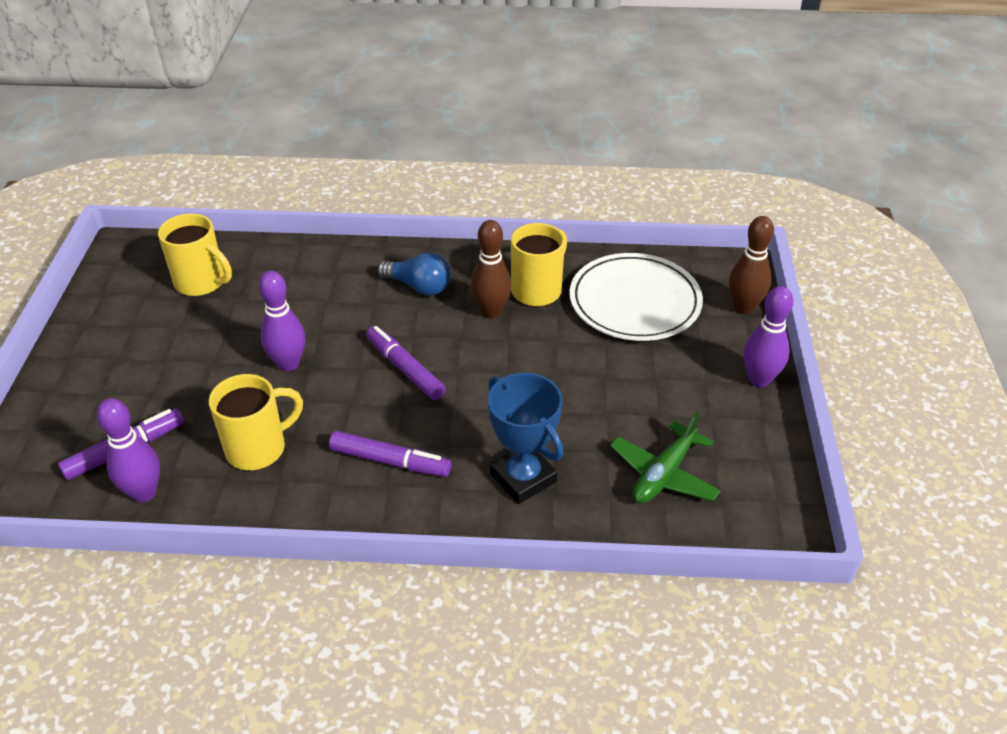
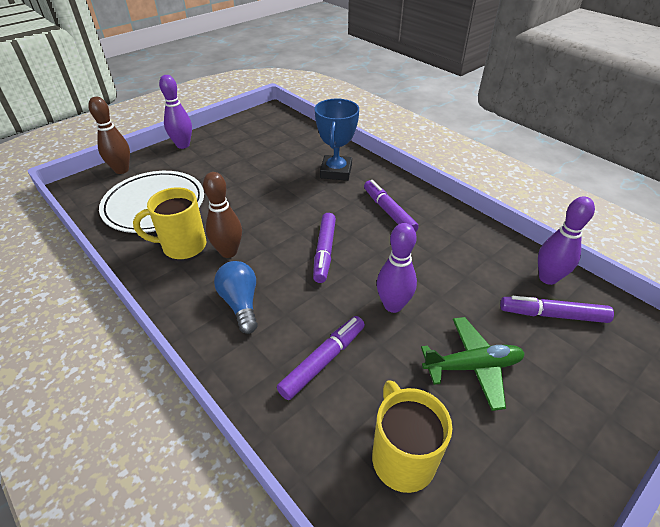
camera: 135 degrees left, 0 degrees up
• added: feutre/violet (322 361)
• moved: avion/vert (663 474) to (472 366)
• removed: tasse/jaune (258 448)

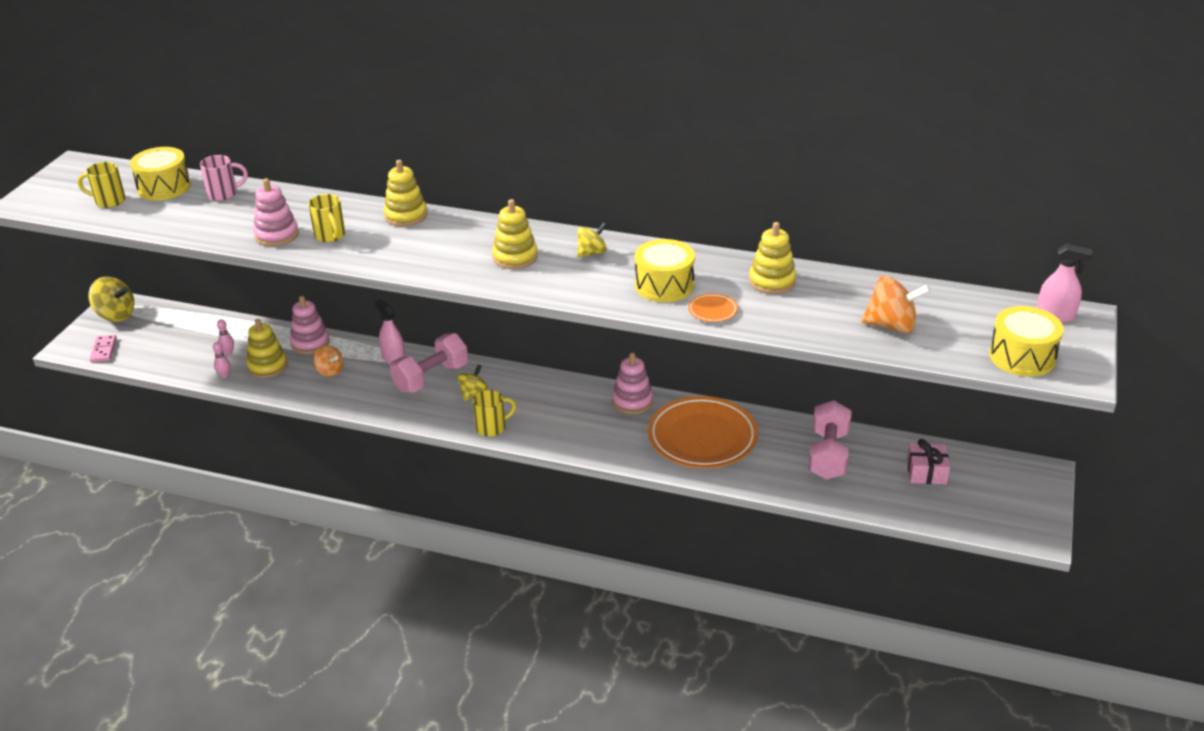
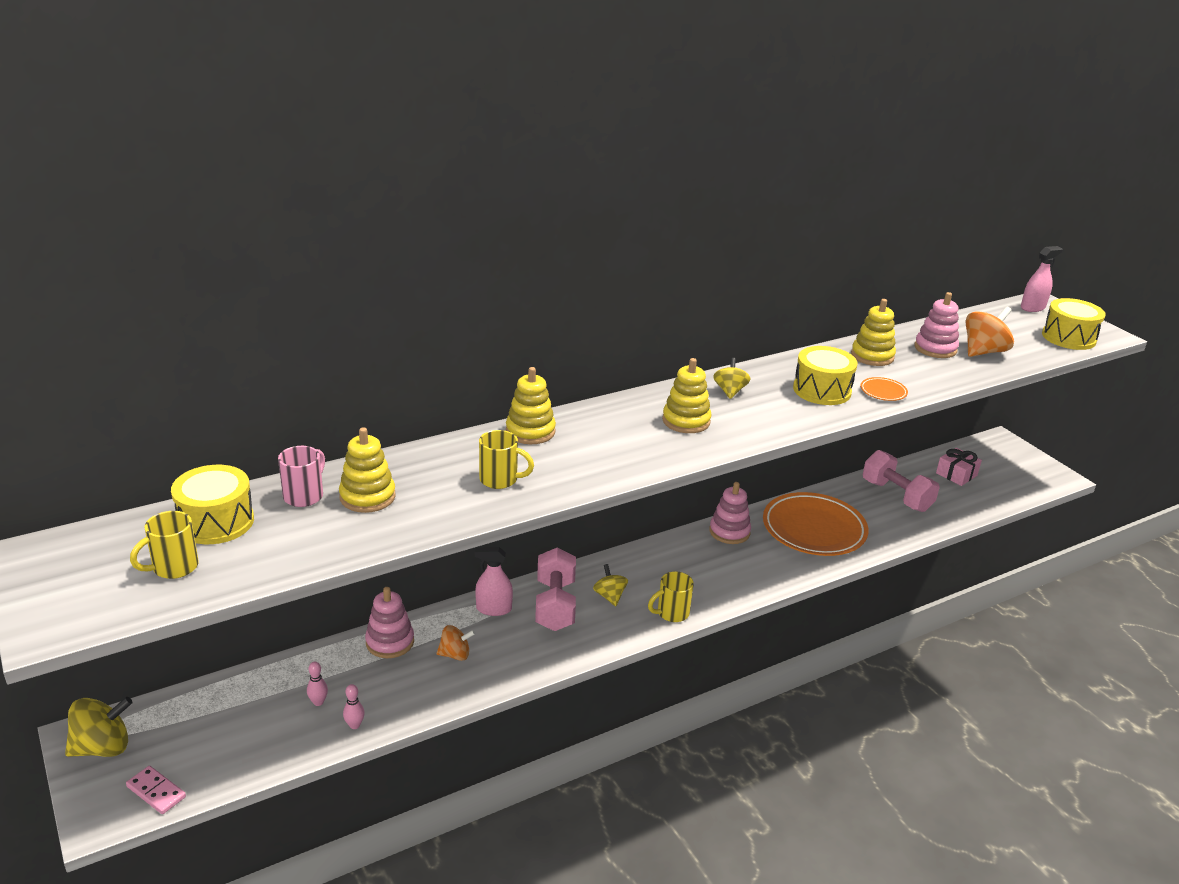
camera: 50 degrees left, 5 degrees down
• moved: jouet à empiler/jaune (267 366) to (367 497)
• turned: tasse/jaune (492 427) = (671 613) 135 degrees counterclockwise
• moved: jouet à empiler/rose (276 235) to (935 348)

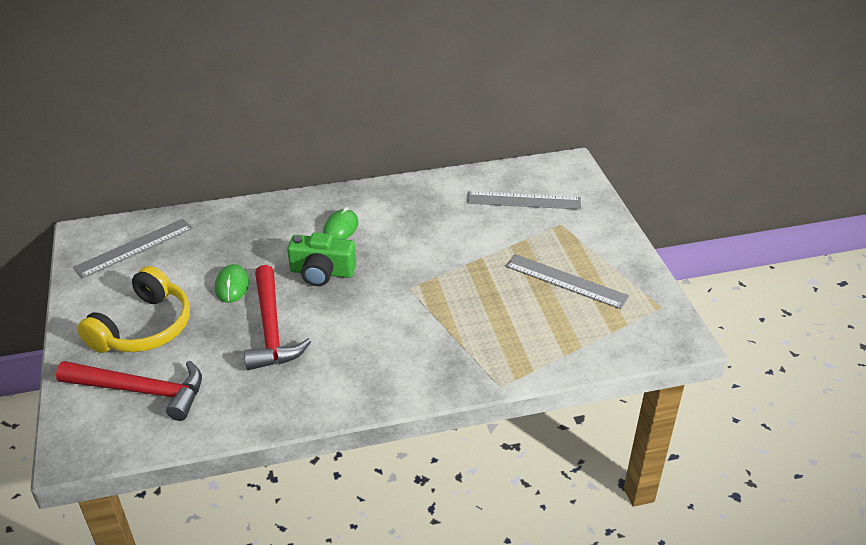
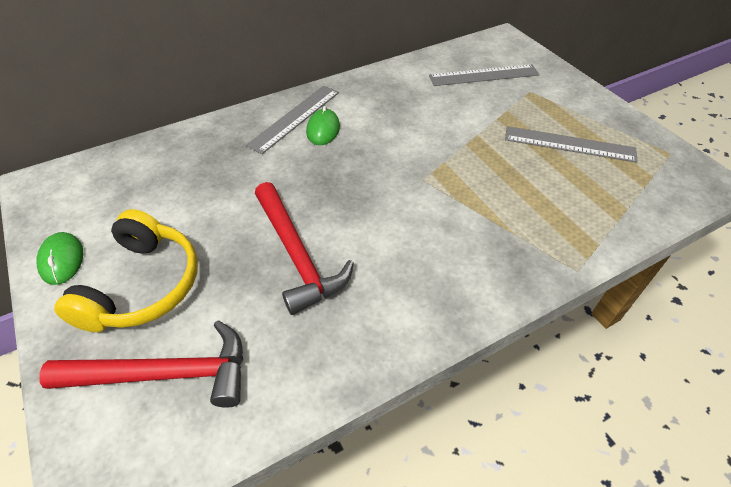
camera: 15 degrees left, 10 degrees up
• moved: souris/vert (232 286) to (62 260)
• moved: règle/gris (134 248) to (295 118)
• removed: appareil photo/vert (322 272)

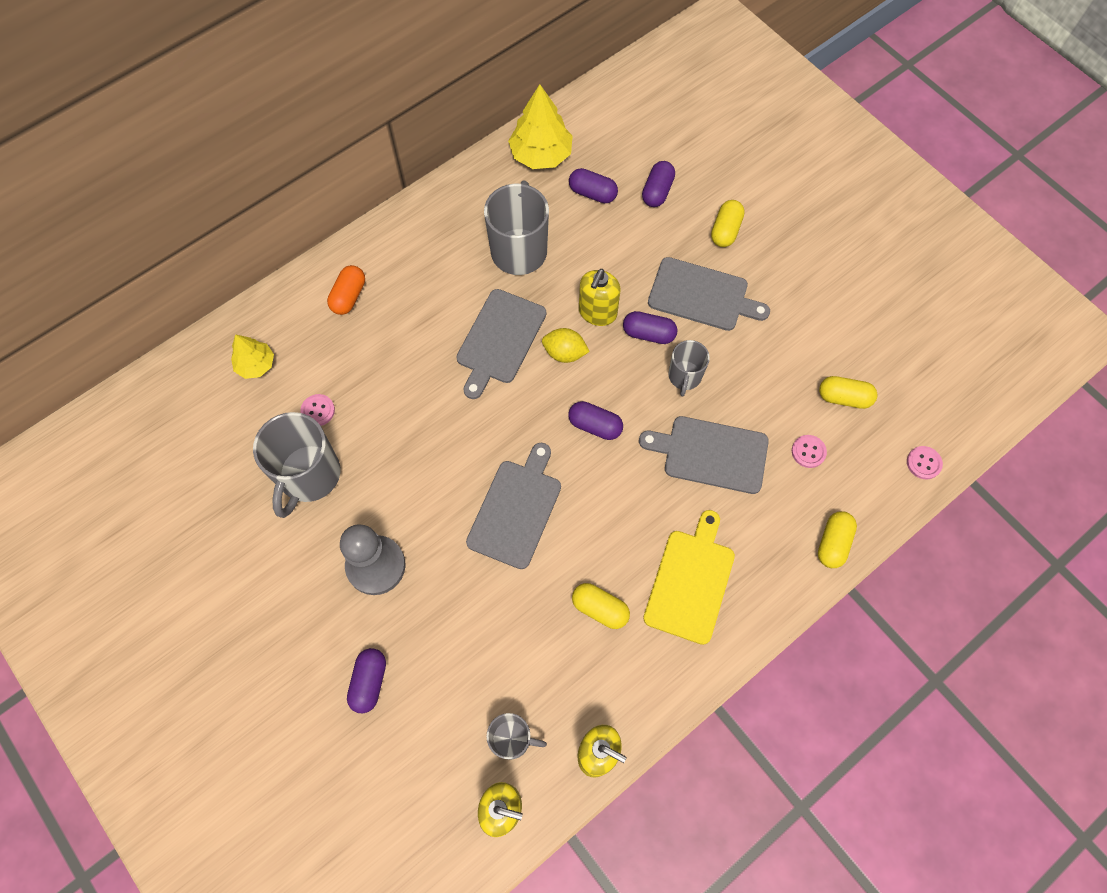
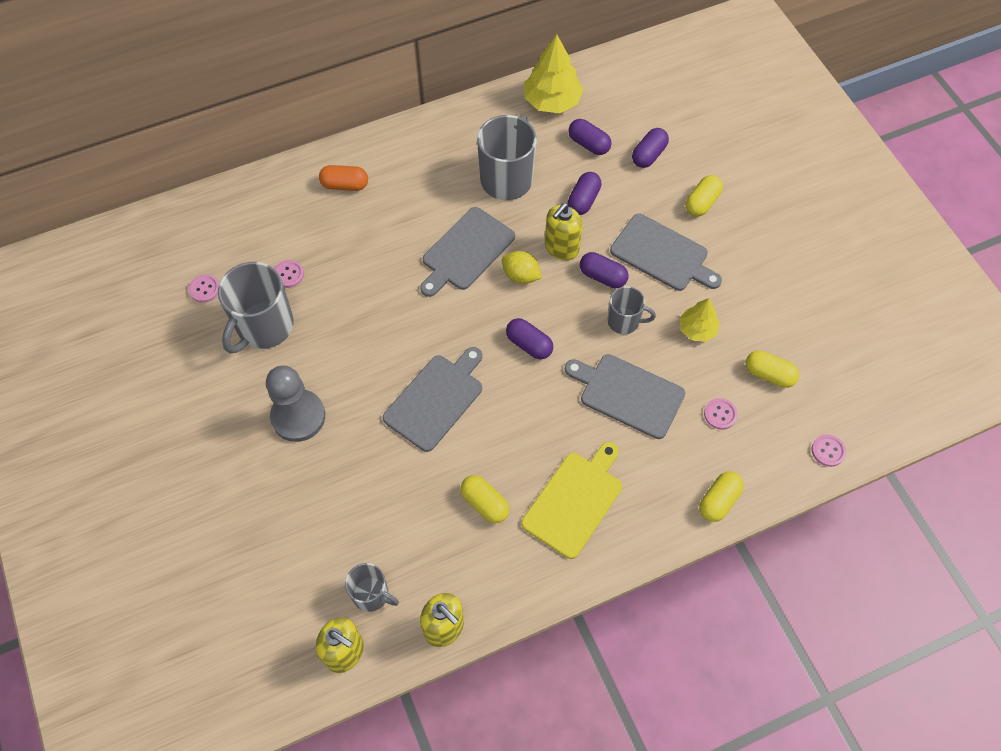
camera: 15 degrees right, 5 degrees down
• added: bouton/rose (205 289)
• turned: gélule/orange (349 296) = (345 185) 60 degrees clockwise
• moved: gélule/violet (369 682) to (583 200)
• turned: tasse/gris (684 376) = (624 321) 105 degrees counterclockwise
• moved: arbre/jaune (256 365) to (697 329)

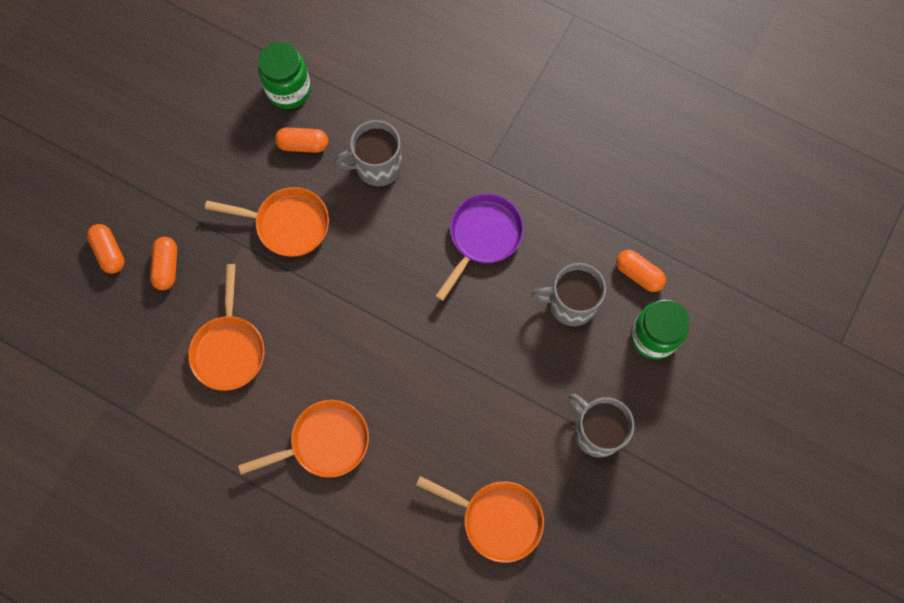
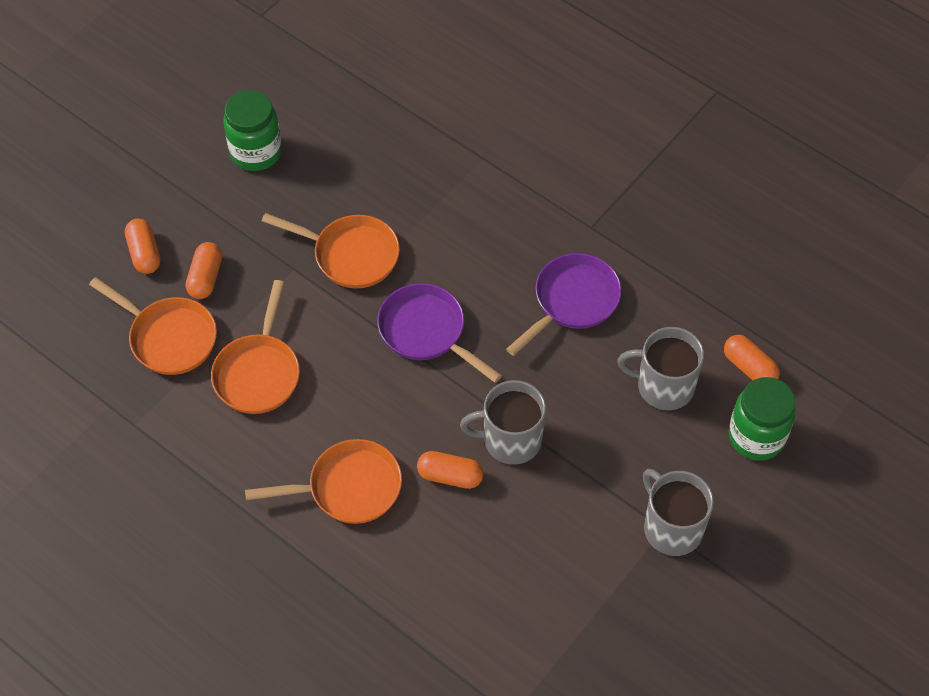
camera: 10 degrees right, 15 degrees down
• moved: poêle/orange (497 519) to (169 337)
• moved: bocal/vert (289 90) to (256 152)
• added: poêle/violet (426 332)
• moved: gélule/orange (303 144) to (450 476)
• moved: tasse/gris (377 166) to (510 440)

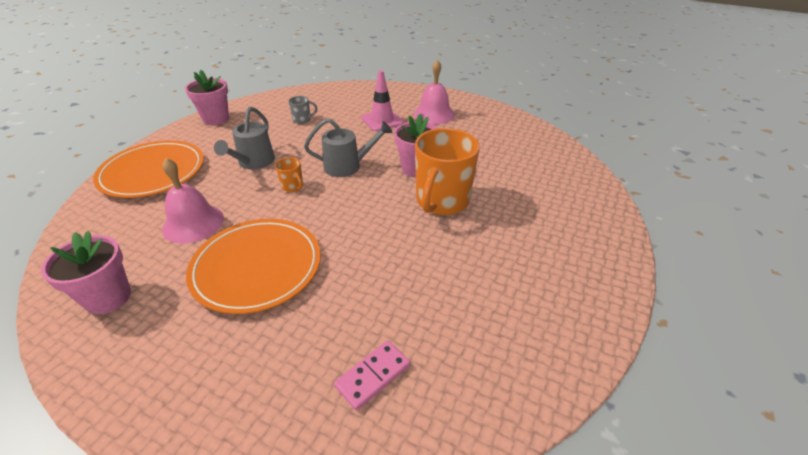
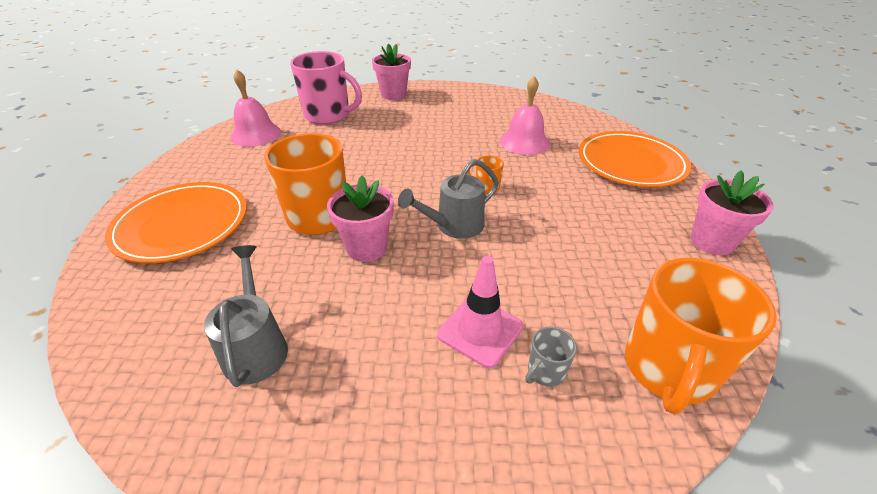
camera: 155 degrees right, 0 degrees up
• moved: assiette/orange (257 267) to (182 225)
• moved: arrosoir/gris (253 162) to (256 346)
• moved: cloche/rose (434 114) to (256 134)
• replaced: domino/rose (373 376) to tasse/rose (328 115)
• moved: pot de fleurs/rose (108 297) to (393 95)
• moved: tasse/gris (302 120) to (545 372)
• added: tasse/orange (668 369)

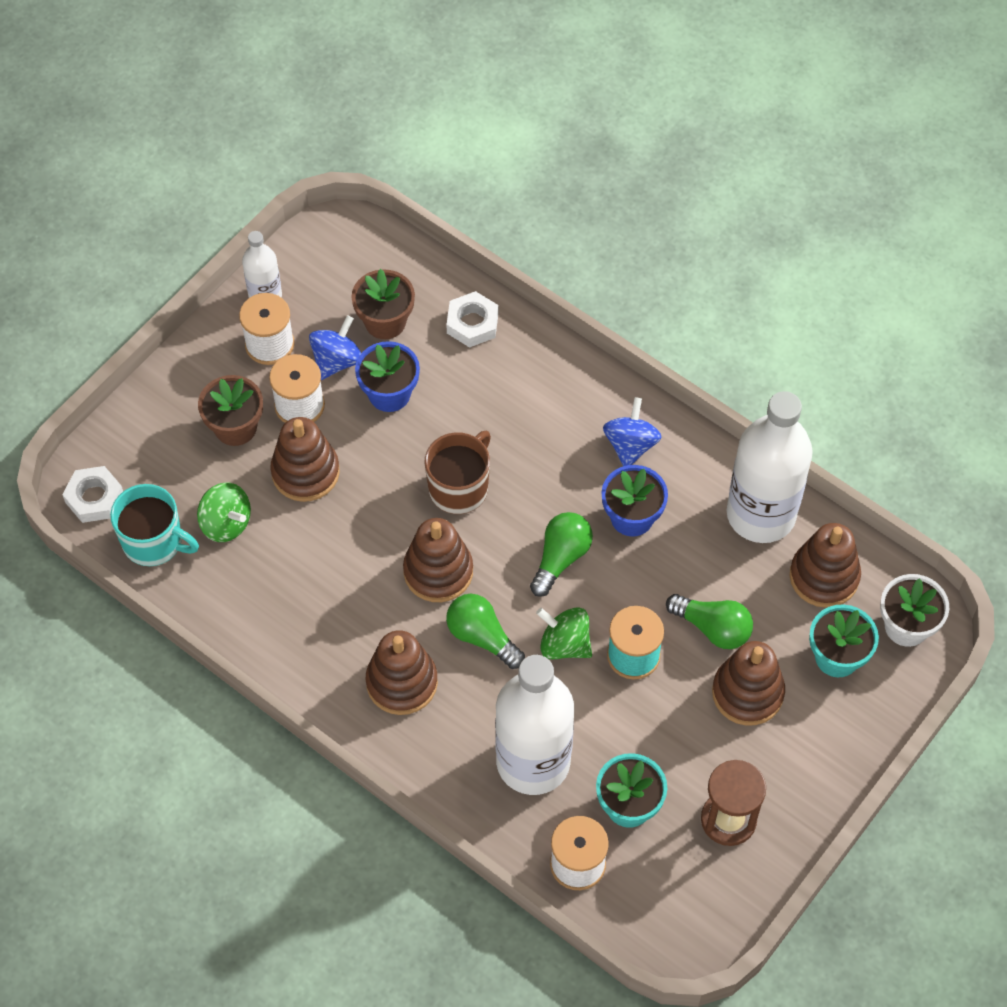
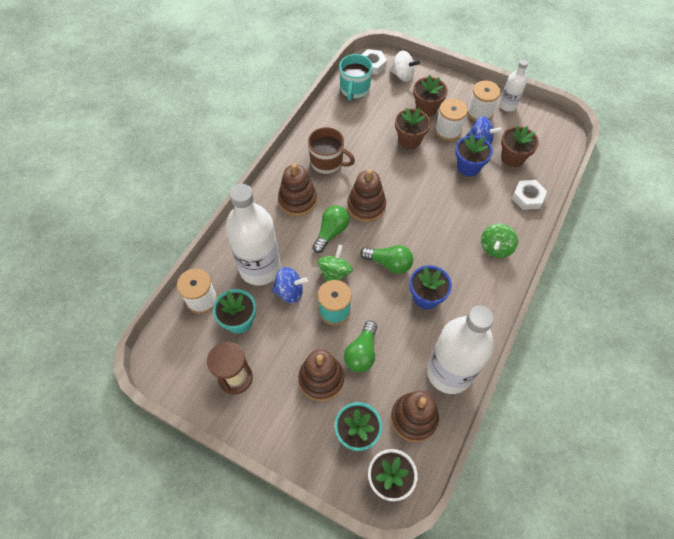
camera: 80 degrees right, 0 degrees up
• moved: toupie/bleu (630 445) to (289 291)
• moved: tasse/marron (459 487) to (327 162)
• added: toupie/blanc (402 75)
• replaced: jouet à empiler/marron (305 472) to pot de fleurs/marron (409 140)
• moved: toupie/vert (226 523) to (495 248)

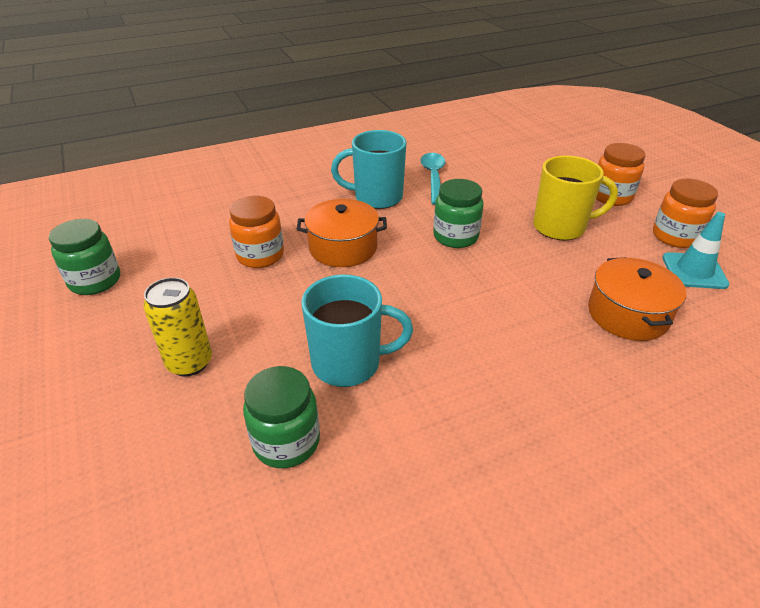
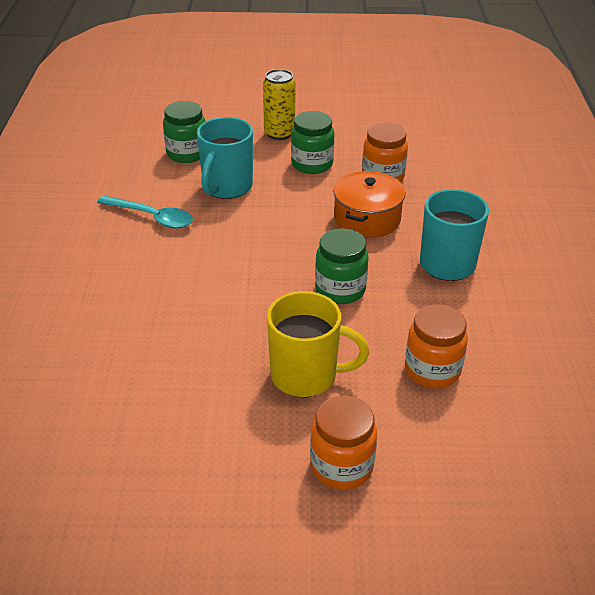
camera: 115 degrees right, 0 degrees up
• moved: cuillère/turquoise (433 177) to (152 217)
• turned: tasse/jaune (561 227) = (306 376) 105 degrees counterclockwise
• moved: bocal/vert (95 281) to (312 164)
• moved: bocal/orange (675 236) to (432 370)
• removed: marmite/orange (627 314)
• removed: cône de chantier/turquoise (694 271)

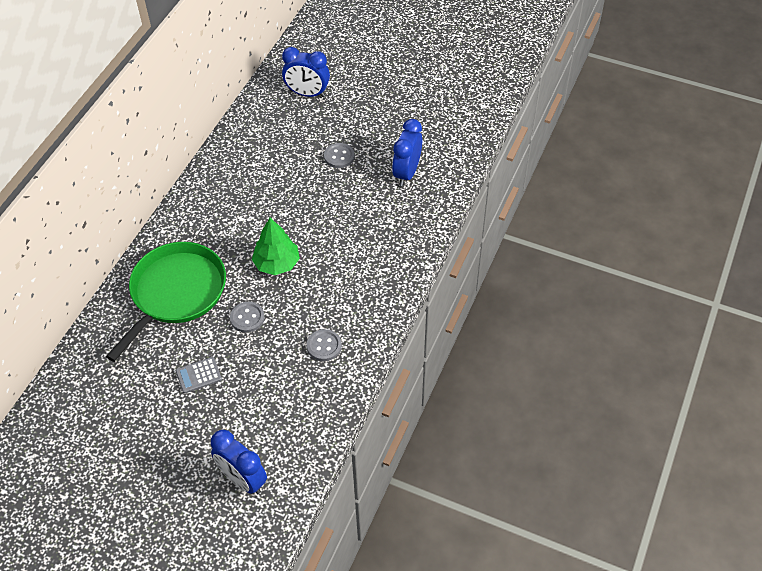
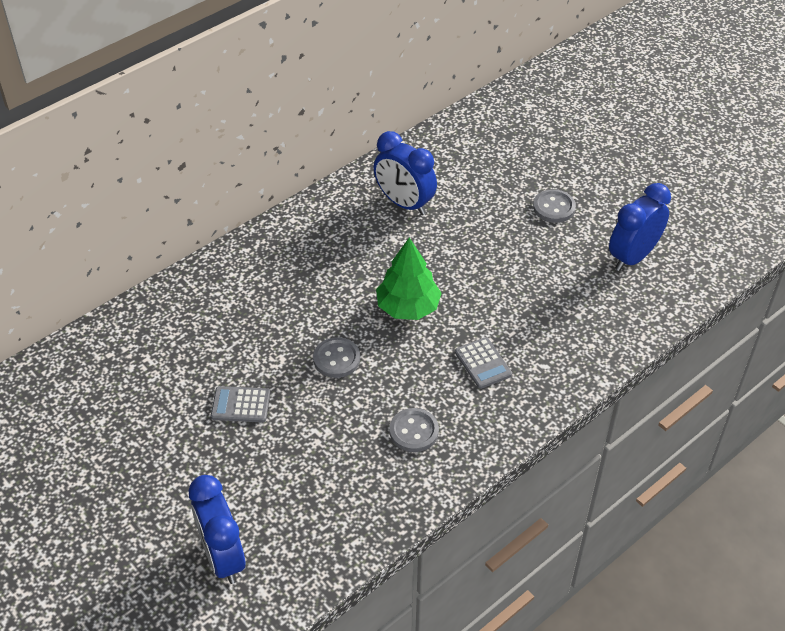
camera: 25 degrees right, 5 degrees down
• moved: réveil/bleu (307 94) to (404 203)
• added: calculatrice/gris (483 363)
• removed: poêle/vert (176 293)

